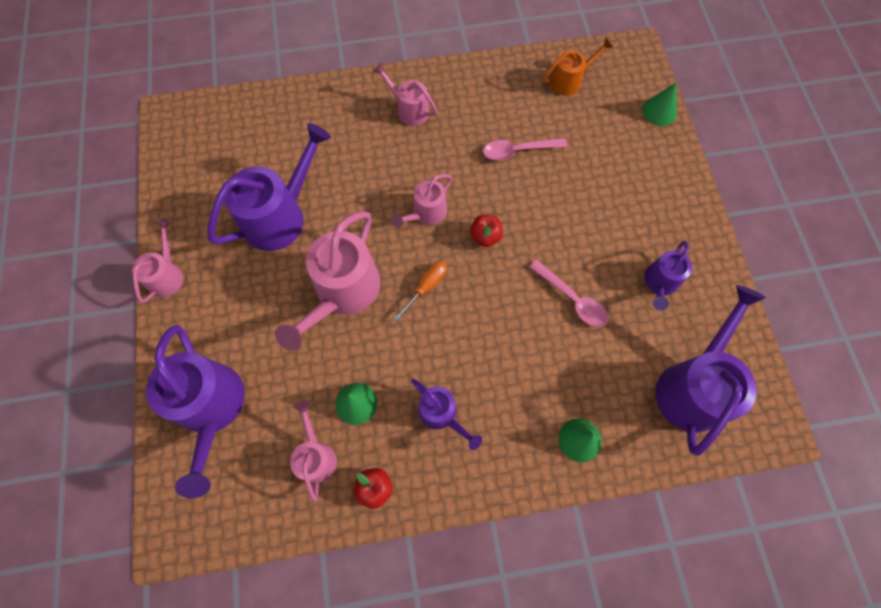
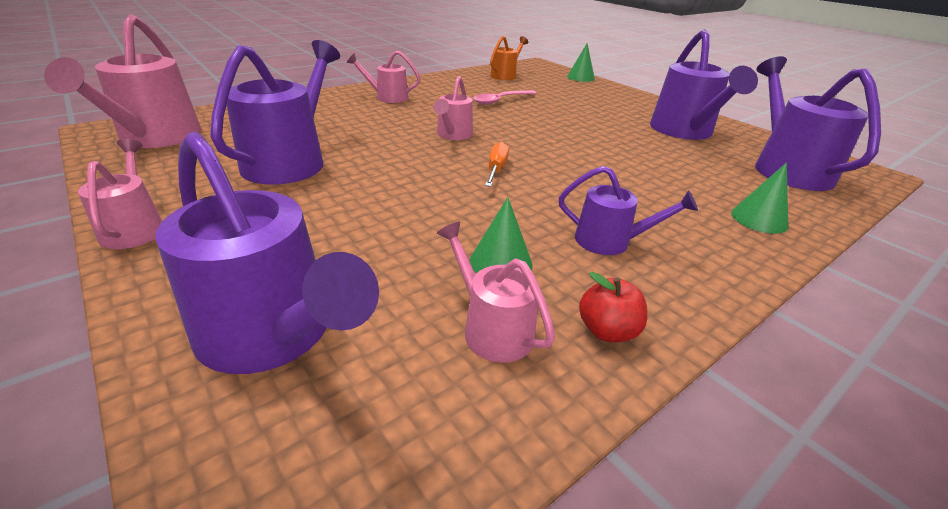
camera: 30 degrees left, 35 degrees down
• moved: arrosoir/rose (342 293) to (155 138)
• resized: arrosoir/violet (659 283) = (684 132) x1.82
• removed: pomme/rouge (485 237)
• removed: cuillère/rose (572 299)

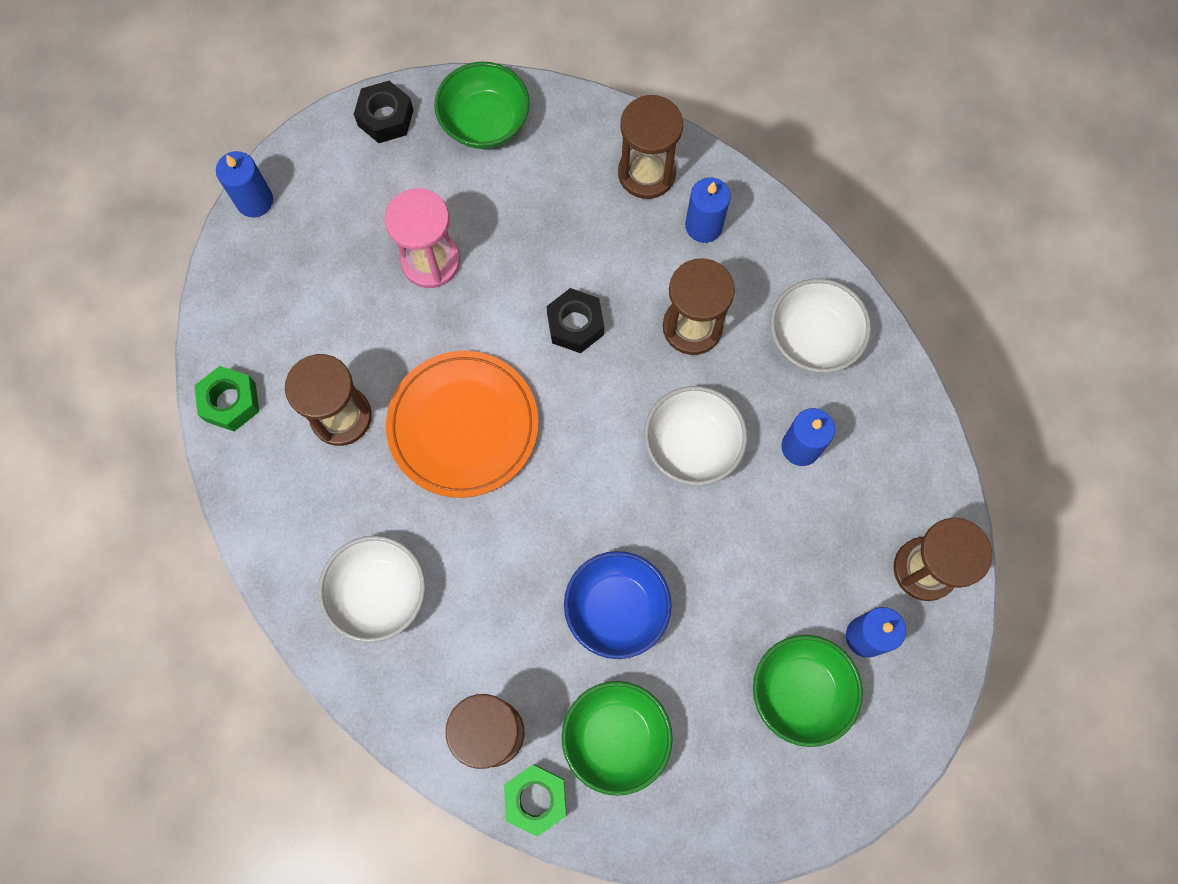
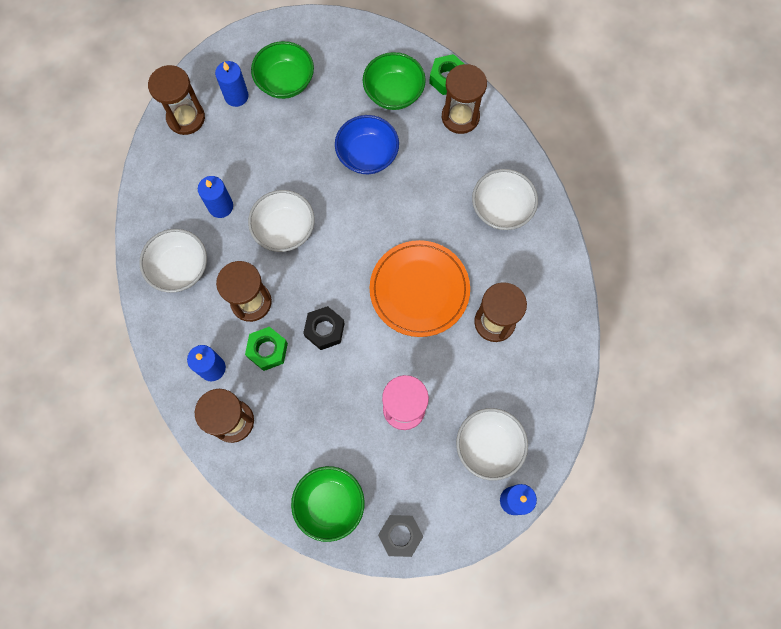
camera: 160 degrees left, 0 degrees up
• moved: écrou/vert (230 402) to (267 350)
• added: bol/blanc (488 446)

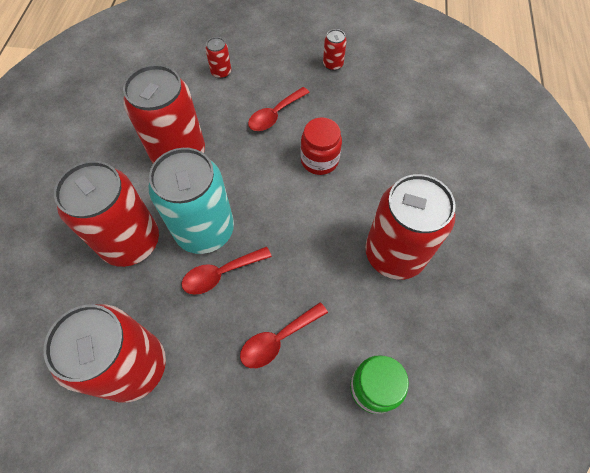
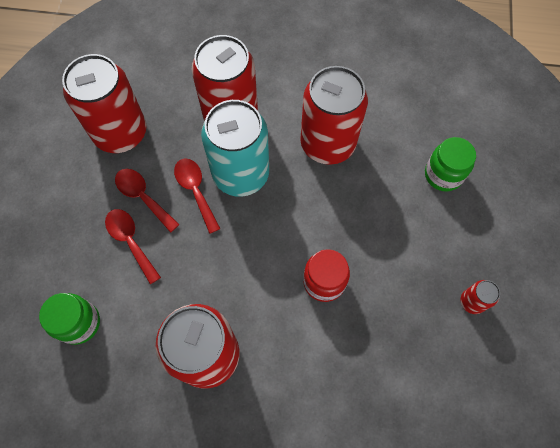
camera: 90 degrees right, 5 degrees up
• moved: cuillère/rouge (274 115) to (143 197)
• replaced: canette/rouge (221 72) to bocal/vert (443 175)

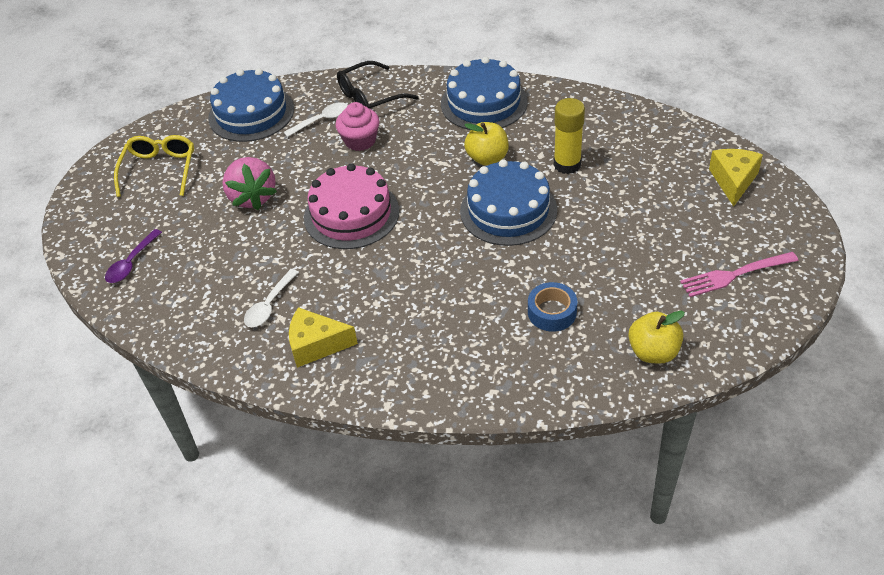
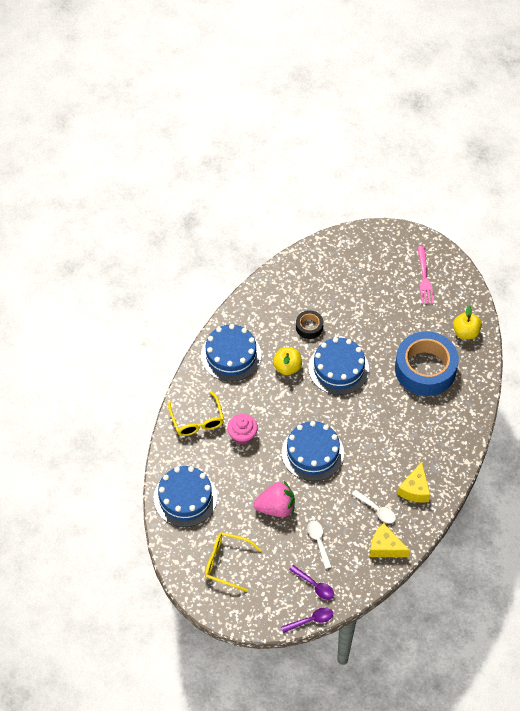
camera: 80 degrees left, 10 degrees up
• recoloured: lunettes/noir (370 97) to lunettes/jaune (197 420)
• recoloured: gâteau/rose (351 214) to gâteau/bleu (312 453)
• added: cuillère/violet (311 620)
• replaced: bâton de colle/jaune (567 164) to ruban adhésif/noir (309 327)
• moved: cuillère/blanc (322 120) to (318 542)
• moved: fromage/jaune (733 181) to (385 547)
• resized: ruban adhésif/bleu (552 312) = (425 369) x2.21

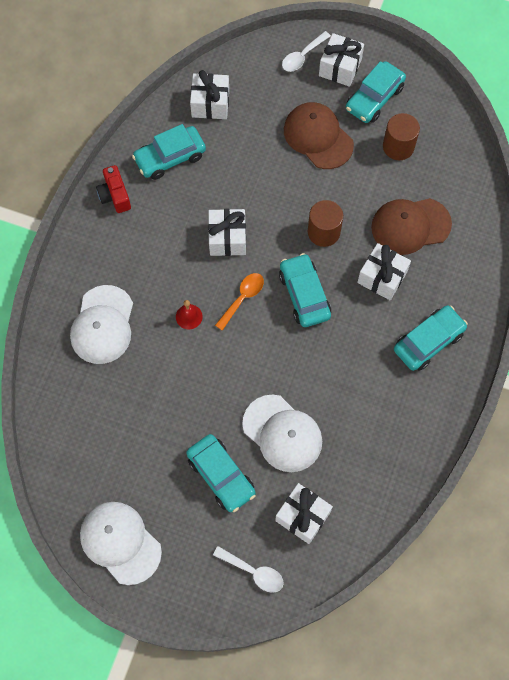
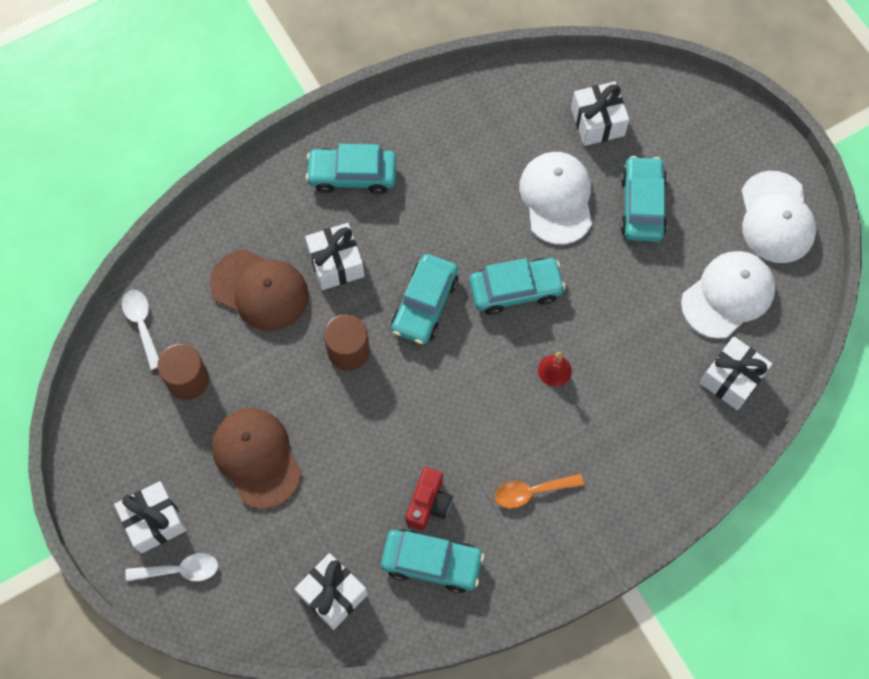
camera: 140 degrees left, 0 degrees up
• moved: cuillère/blanc (253 572) to (142 324)
• turned: casquette/marron (318 137) = (257 457) 150 degrees clockwise
• moved: appareil photo/rouge (115 195) to (428 503)
• moved: voiture/turquoise (374 98) to (515 290)
• moved: cuillère/orange (242 298) to (531 492)
• moved: casquette/blanc (103 325) to (728 295)
• moved: cadeau/blanc (227 238) to (731 379)

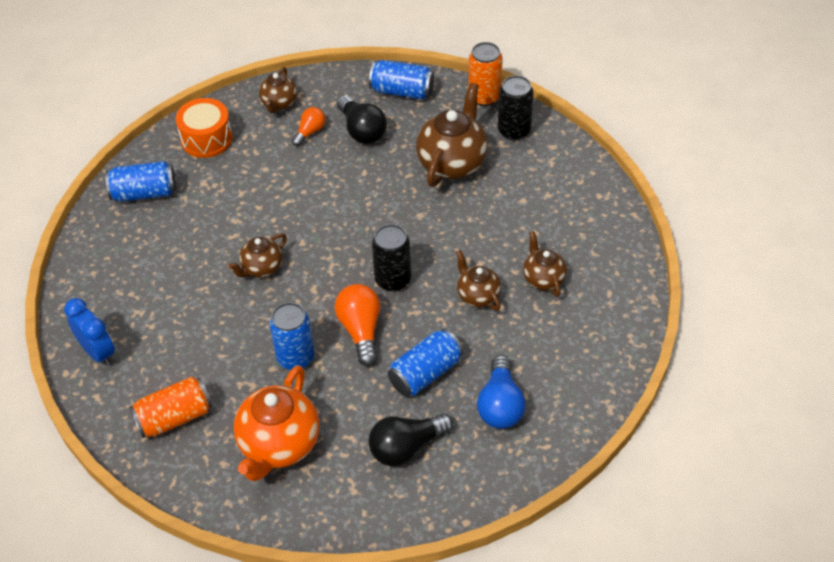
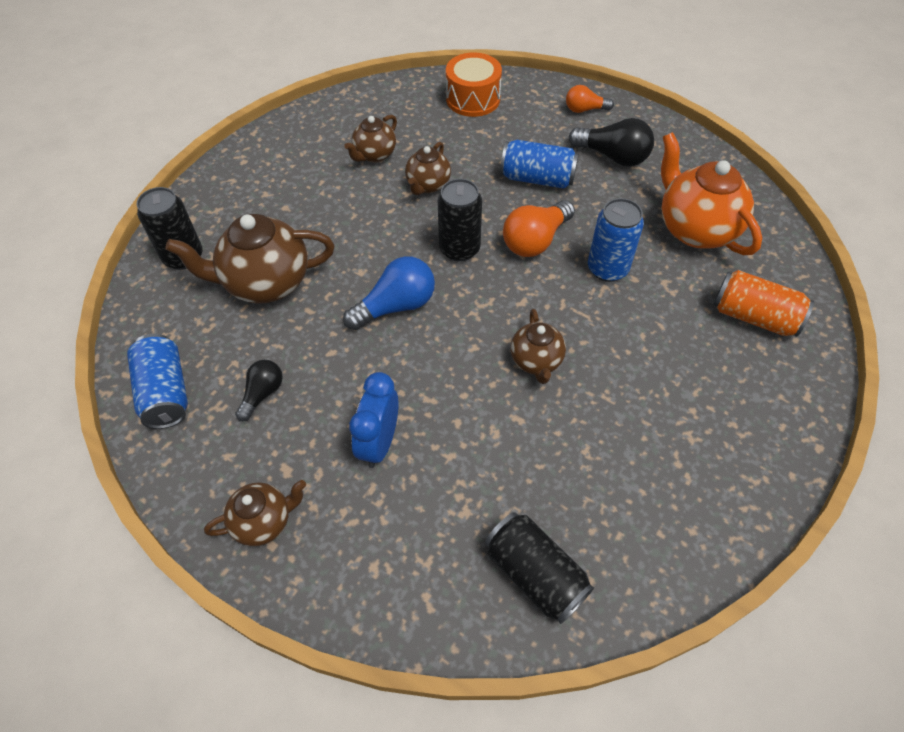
camera: 125 degrees left, 5 degrees up
• resized: ampoule/noir (362 130) = (262 394) x0.61
• moved: ampoule/bleu (500 405) to (396 306)
• moved: réveil/bleu (98 352) to (379 443)
• moved: tambour/orange (206 139) to (473 99)
• recoloured: canette/bleu (144 193) to canette/noir (535 574)
• turned: théière/marron (261 268) = (536 361) 75 degrees clockwise
• moved: ampoule/orange (310 132) to (584 109)
• turned: théière/orange (279 445) = (695 229) 105 degrees counterclockwise
• removed: canette/orange (484 97)

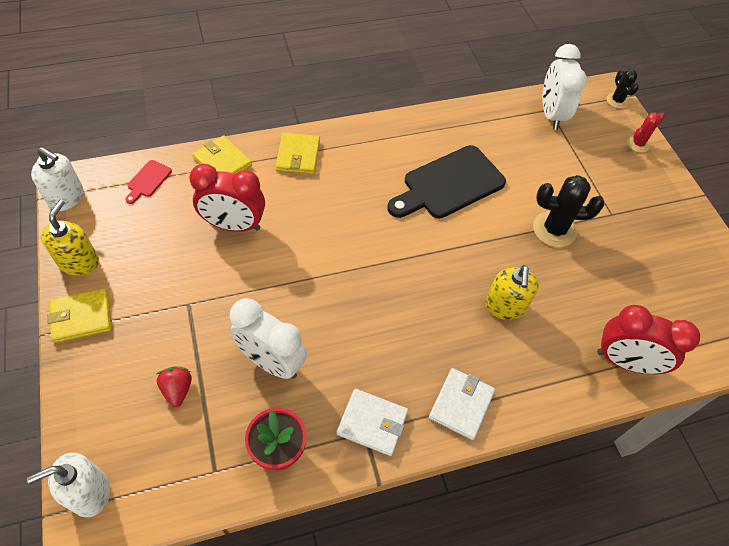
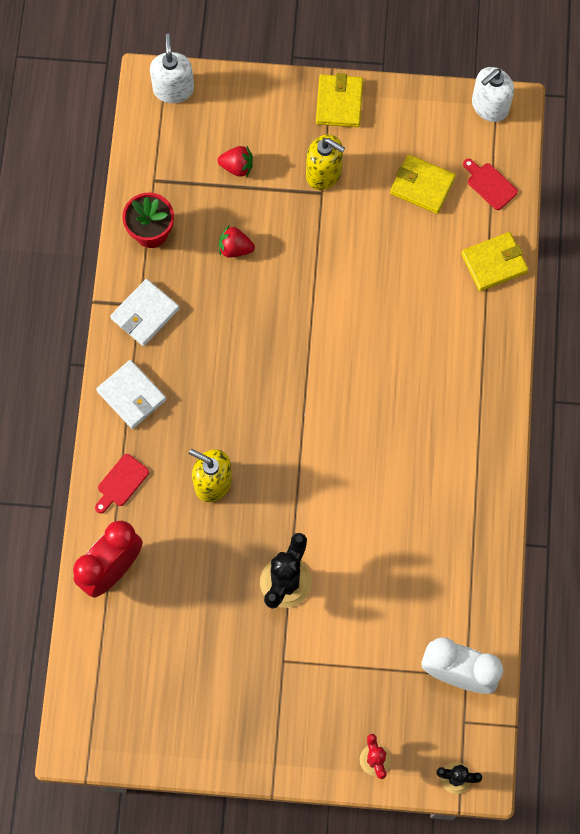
camera: 115 degrees right, 15 degrees up
• added: planche à découper/rouge (121 483)
• replaced: réveil/blanc (271 362) to fraise/rouge (235 248)
• moved: distributeur de savon/jaune (79 262) to (324 173)
• moved: portefeuille/jaune (298 156) to (422 186)
• removed: réveil/rouge (234 225)
• removed: planche à découper/noir (449 184)

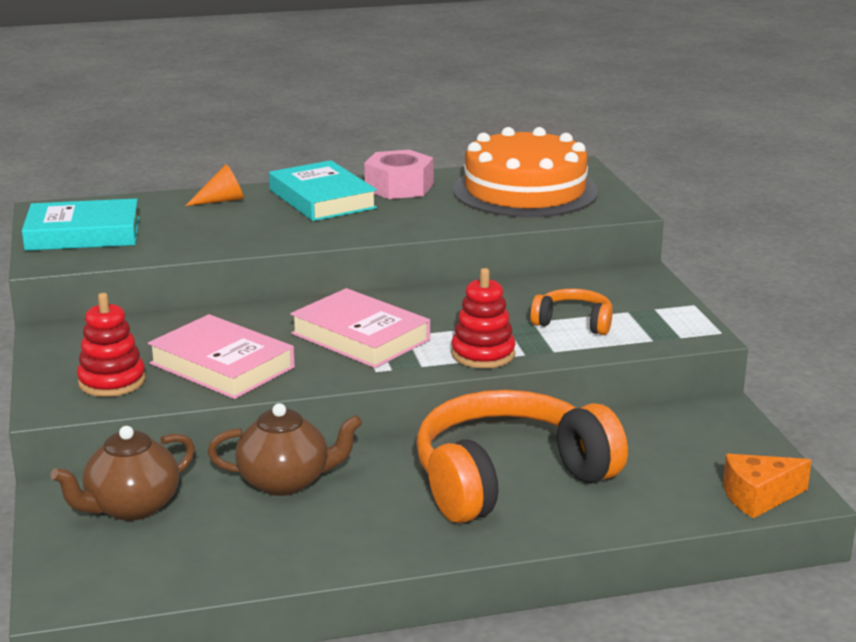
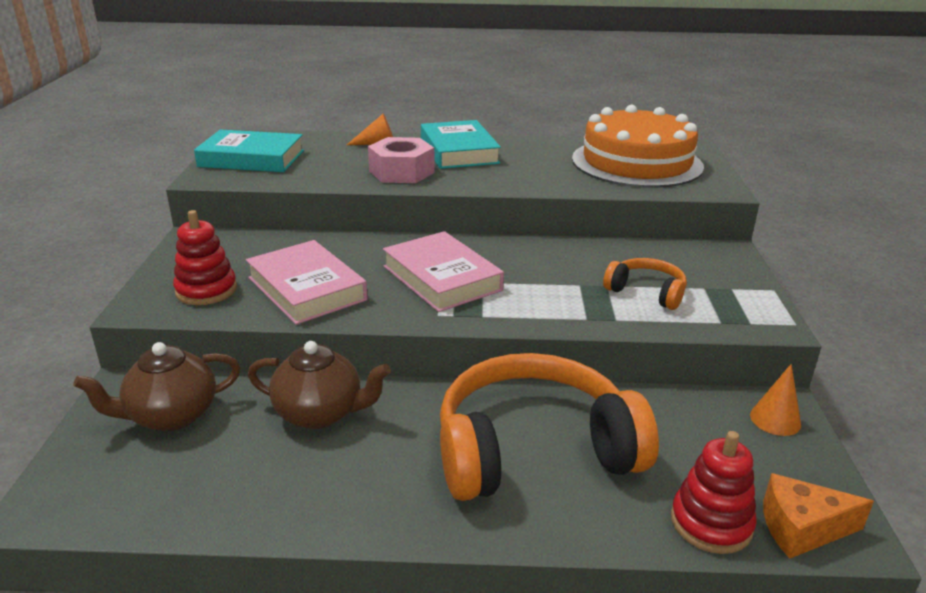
camera: 15 degrees right, 5 degrees up
• moved: écrou/rose (399 187) to (401 172)
• moved: jouet à empiler/rouge (483 354) to (711 523)
• added: cône/orange (775 419)

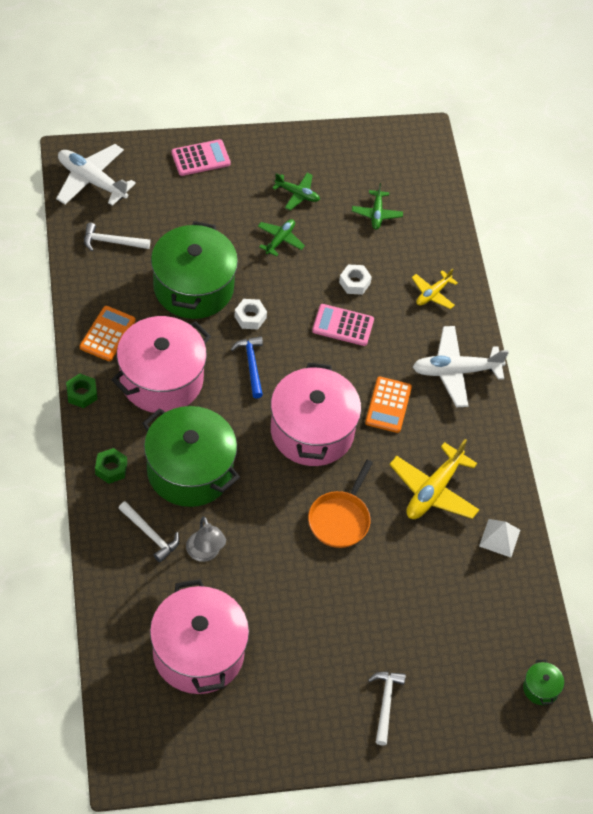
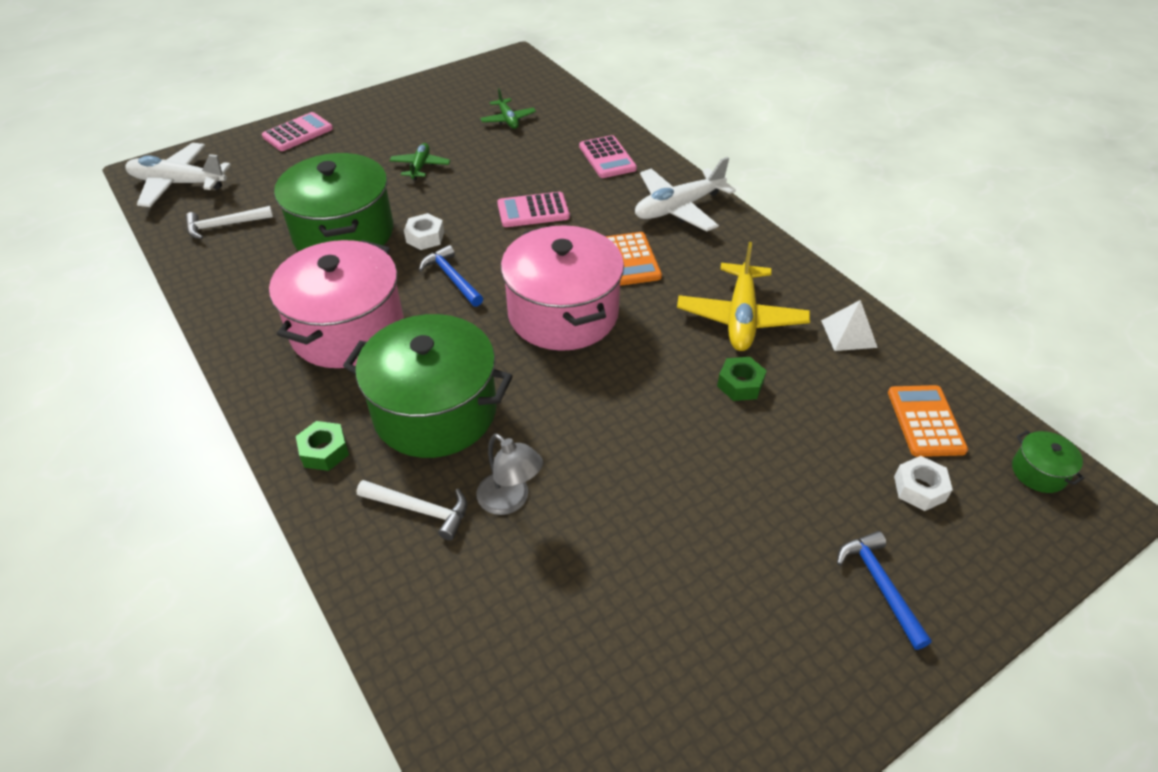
camera: 20 degrees left, 10 degrees down
• replaced: avion/jaune (433 294) to calculatrice/rose (607 158)
• moved: écrou/vert (82 394) to (740 384)
• recoloured: marteau/blanc (385 703) to marteau/bleu (880 585)
• moved: calculatrice/orange (107 334) to (925 421)
• moved: écrou/blanc (354 283) to (919 488)
• removed: marmite/rose (198 653)
• removed: avion/vert (297 194)
• removed: poêle/orange (340 519)

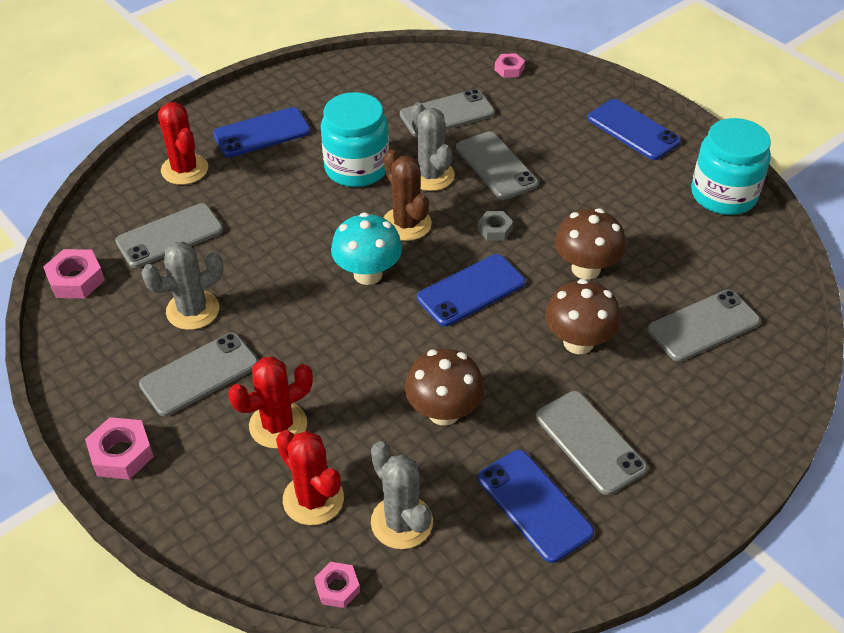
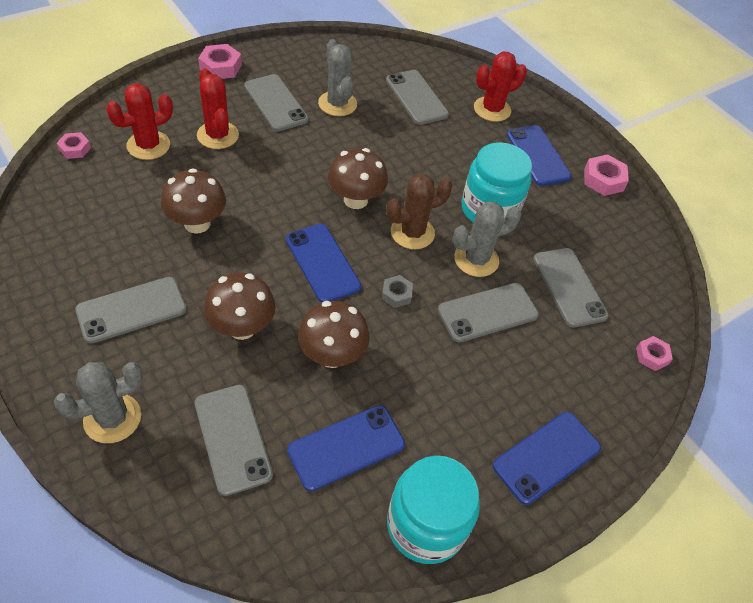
camera: 90 degrees right, 5 degrees up
• moved: cactus/gris (401 522) to (112 418)
• moved: téléphone/bleu (534 505) to (346 447)
• recoloured: champignon/turquoise (368 274) to champignon/marron (355 200)
• moved: écrou/rose (76 279) to (603 180)

